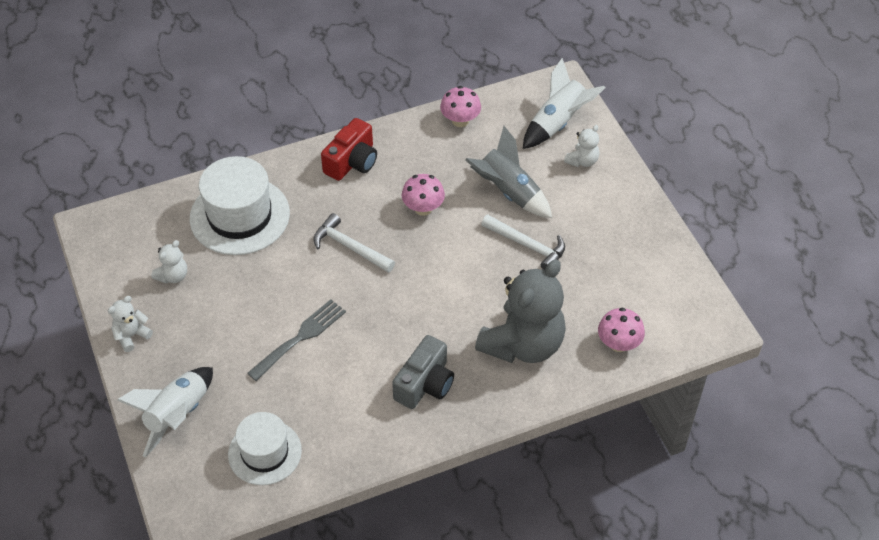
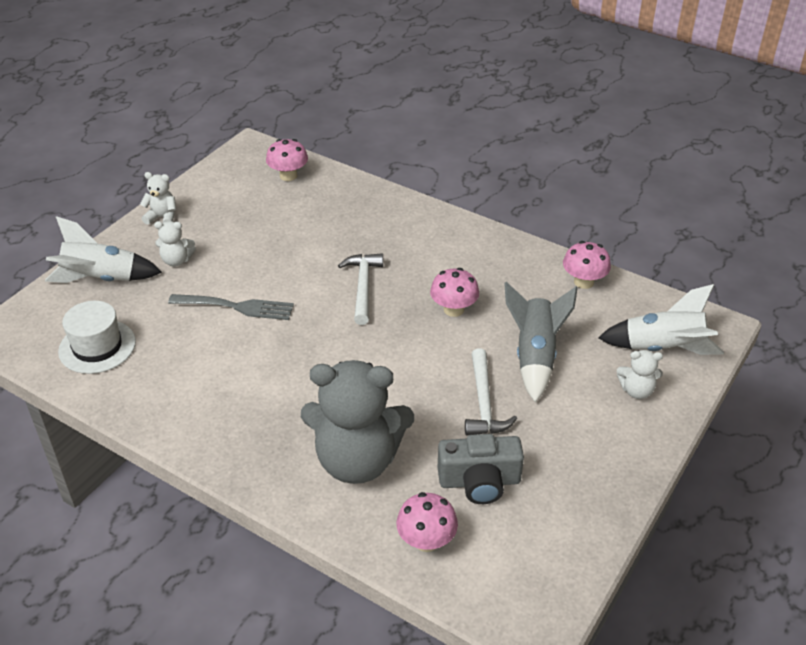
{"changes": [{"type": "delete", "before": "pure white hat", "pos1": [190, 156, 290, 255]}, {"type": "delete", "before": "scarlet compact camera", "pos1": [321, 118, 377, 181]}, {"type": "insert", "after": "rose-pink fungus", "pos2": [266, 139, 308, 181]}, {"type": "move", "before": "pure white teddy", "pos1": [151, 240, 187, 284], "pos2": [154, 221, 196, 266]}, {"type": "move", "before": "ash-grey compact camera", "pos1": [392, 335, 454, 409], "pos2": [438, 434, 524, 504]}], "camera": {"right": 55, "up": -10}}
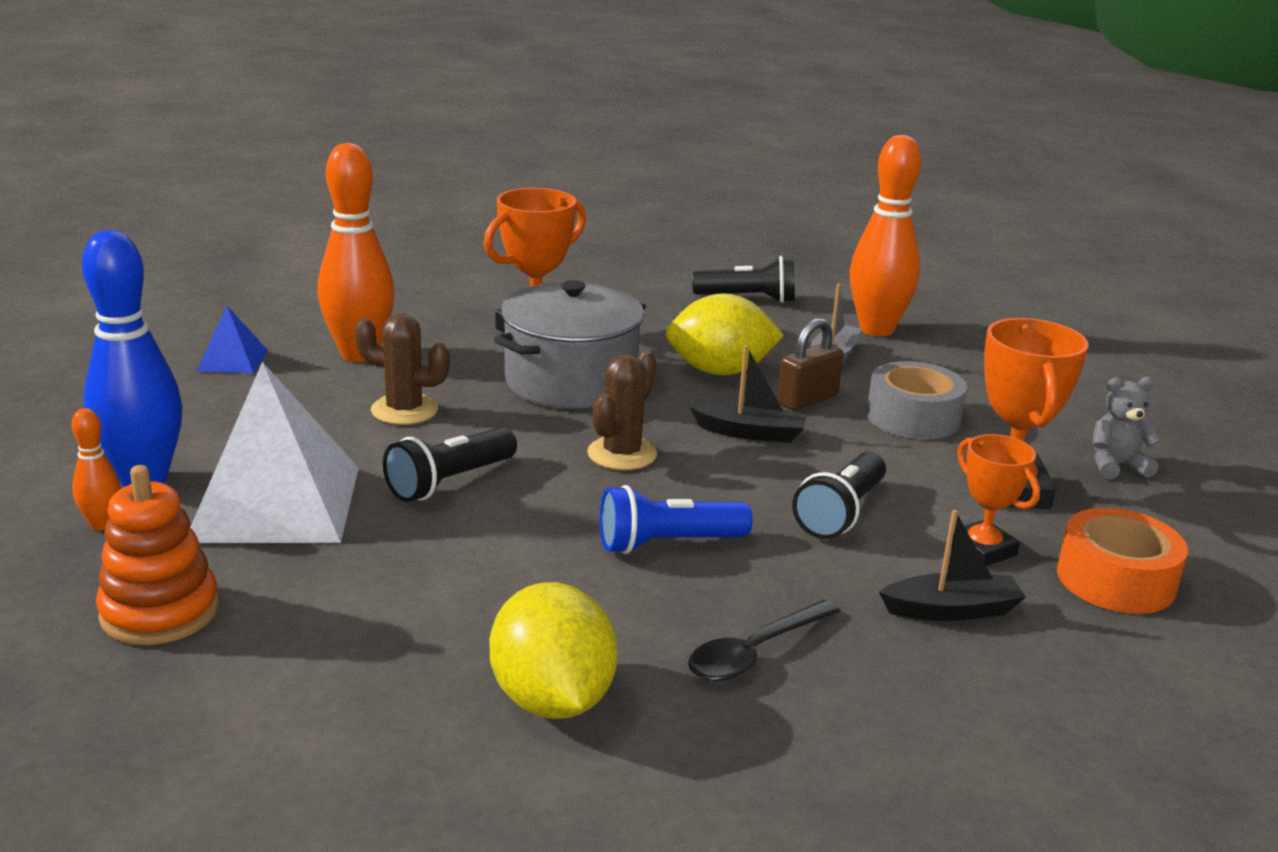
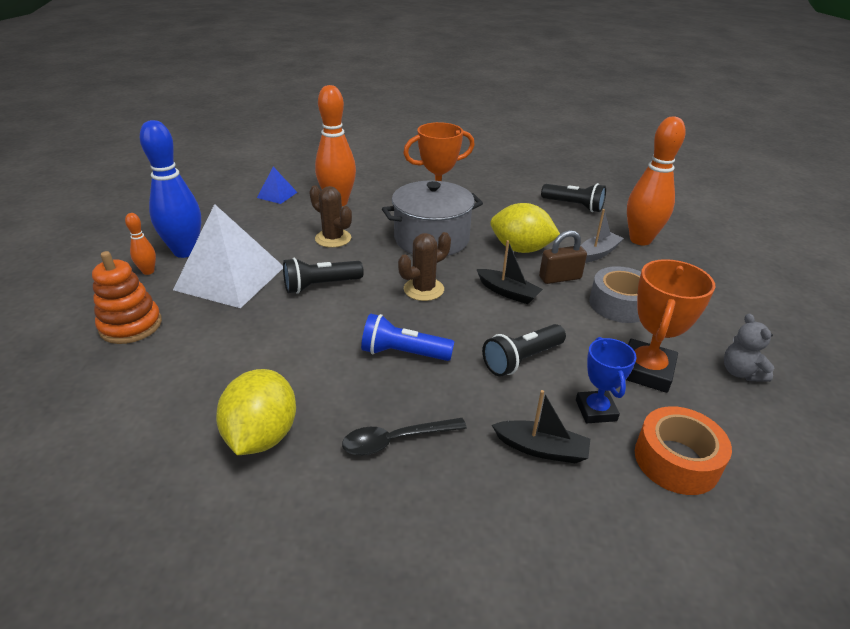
{"changes": [{"type": "recolor", "before": "bright orange trophy", "after": "blue trophy", "pos1": [952, 434, 1040, 566], "pos2": [576, 337, 637, 423]}, {"type": "rotate", "before": "ash-grey teddy", "pos1": [1093, 377, 1162, 479], "pos2": [724, 313, 774, 382], "turn": -120}], "camera": {"right": 25, "up": 10}}
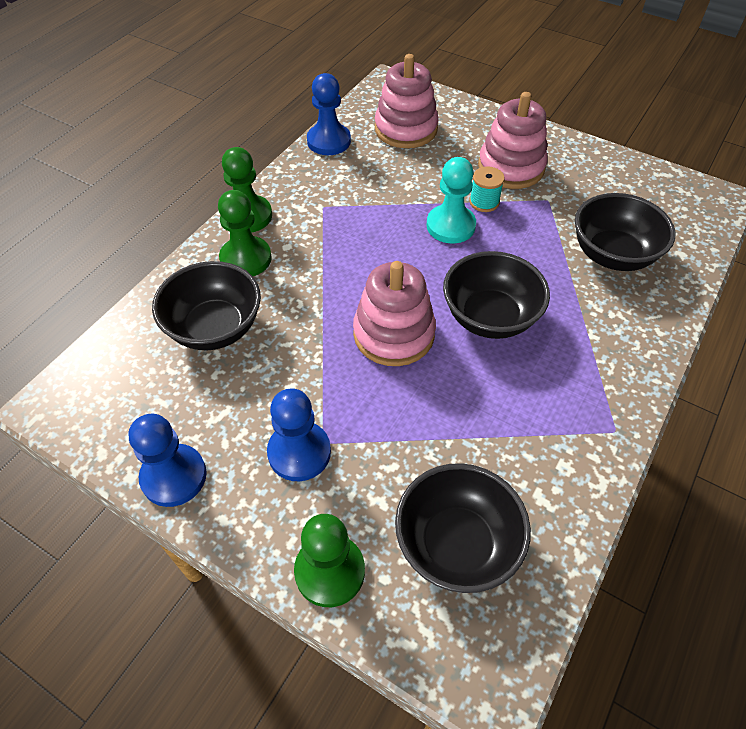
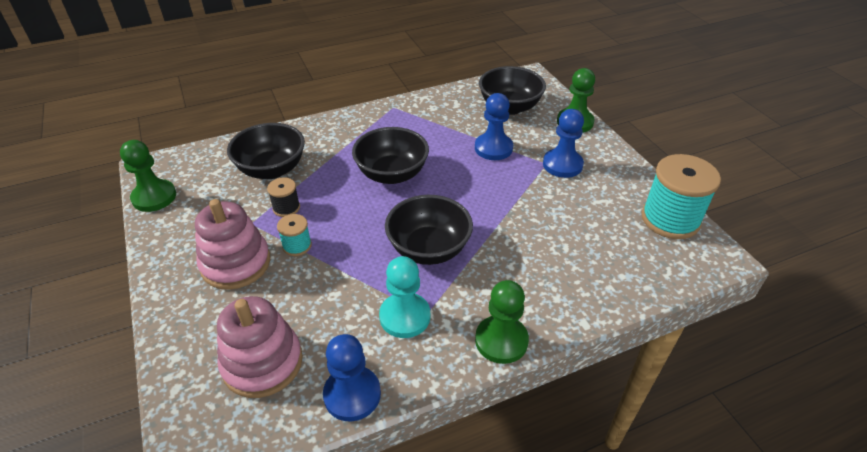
{"changes": [{"type": "delete", "before": "rose-pink ring stacker", "pos1": [353, 261, 436, 366]}, {"type": "insert", "after": "jet-black spool", "pos2": [267, 177, 300, 217]}, {"type": "insert", "after": "aqua spool", "pos2": [642, 154, 721, 239]}, {"type": "move", "before": "blue pawn", "pos1": [128, 414, 207, 507], "pos2": [475, 93, 513, 160]}, {"type": "move", "before": "jet-black deep dish", "pos1": [152, 261, 261, 350], "pos2": [385, 195, 473, 265]}, {"type": "move", "before": "green pawn", "pos1": [218, 190, 272, 276], "pos2": [120, 140, 176, 212]}, {"type": "move", "before": "aqua pawn", "pos1": [427, 157, 476, 243], "pos2": [379, 256, 430, 338]}], "camera": {"right": -145, "up": -10}}
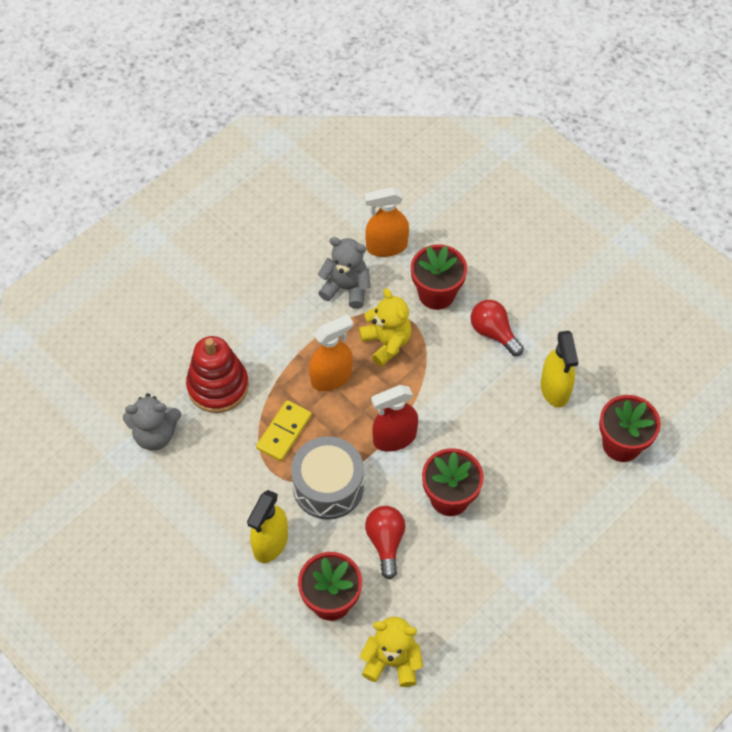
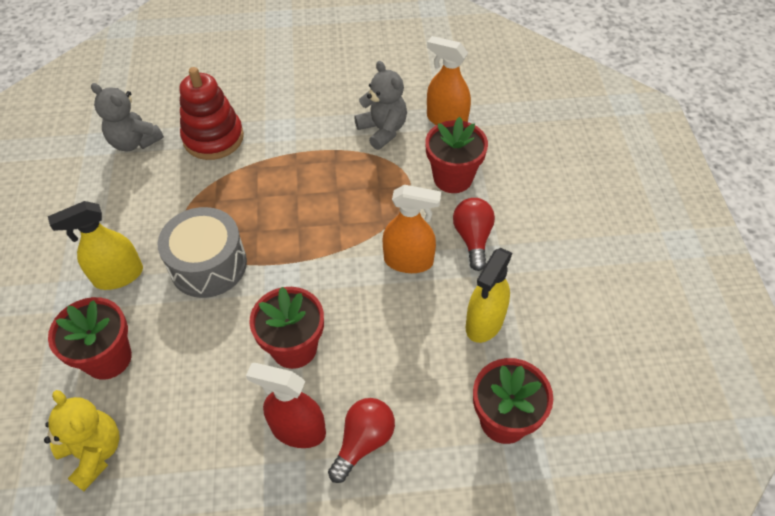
{"changes": [{"type": "delete", "before": "bright yellow domino piece", "pos1": [256, 400, 312, 461]}, {"type": "delete", "before": "bright yellow teddy", "pos1": [359, 288, 412, 367]}, {"type": "move", "before": "bright orange spray cleaner", "pos1": [309, 315, 353, 391], "pos2": [383, 185, 441, 273]}, {"type": "move", "before": "scarlet bulb", "pos1": [365, 506, 405, 580], "pos2": [328, 398, 395, 483]}, {"type": "move", "before": "scarlet spray cleaner", "pos1": [371, 385, 418, 452], "pos2": [246, 363, 326, 448]}], "camera": {"right": 40, "up": -5}}
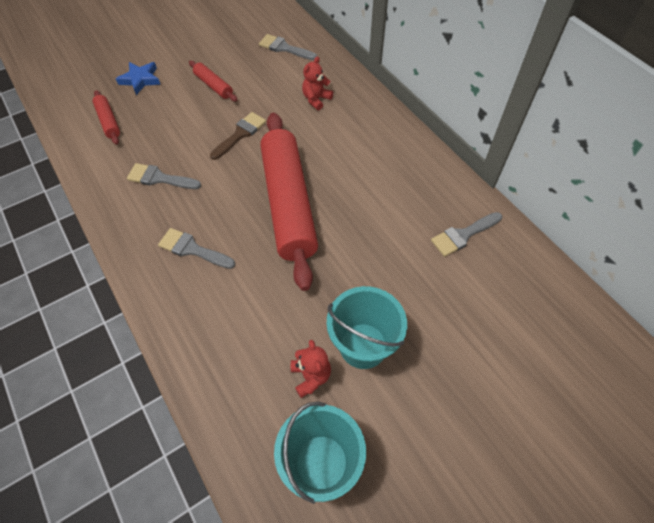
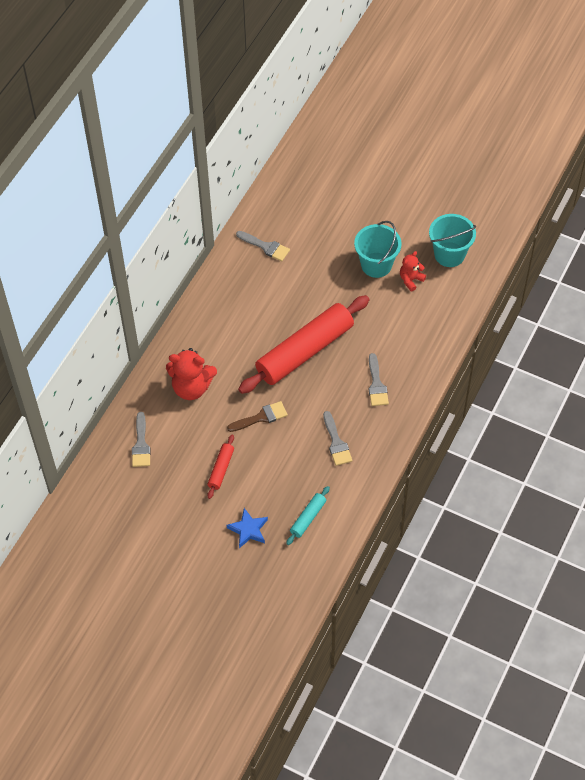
{"changes": [{"type": "recolor", "before": "scarlet pastry roller", "after": "aqua pastry roller", "pos1": [93, 90, 120, 145], "pos2": [286, 486, 330, 545]}, {"type": "rotate", "before": "brown brush", "pos1": [210, 112, 266, 160], "pos2": [227, 401, 288, 432], "turn": 150}, {"type": "resize", "before": "scarlet teddy", "pos1": [302, 56, 333, 110], "pos2": [166, 348, 217, 400], "scale": 1.76}], "camera": {"right": -120, "up": 0}}
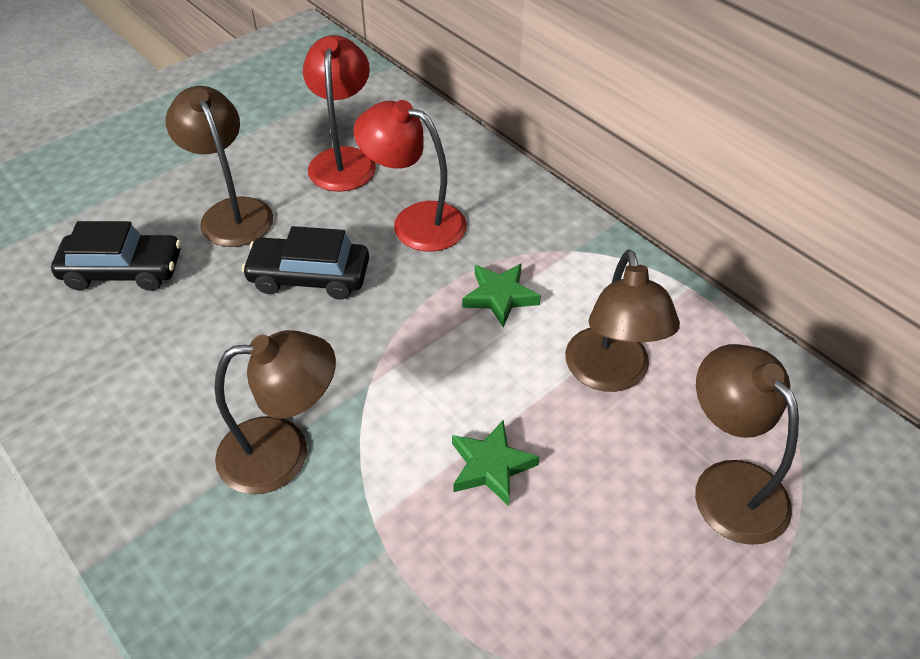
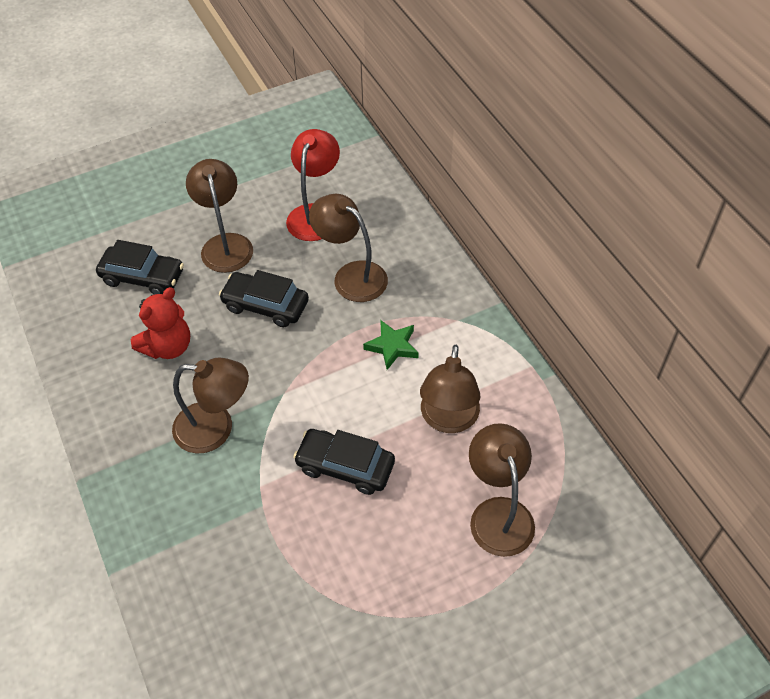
{"changes": [{"type": "insert", "after": "scarlet teddy", "pos2": [131, 287, 190, 359]}, {"type": "replace", "before": "green five-pointed star", "after": "jet-black car", "pos1": [452, 420, 539, 506], "pos2": [293, 429, 395, 495]}, {"type": "recolor", "before": "scarlet desk lamp", "after": "brown desk lamp", "pos1": [354, 100, 467, 252], "pos2": [309, 194, 388, 302]}], "camera": {"right": 15, "up": 5}}
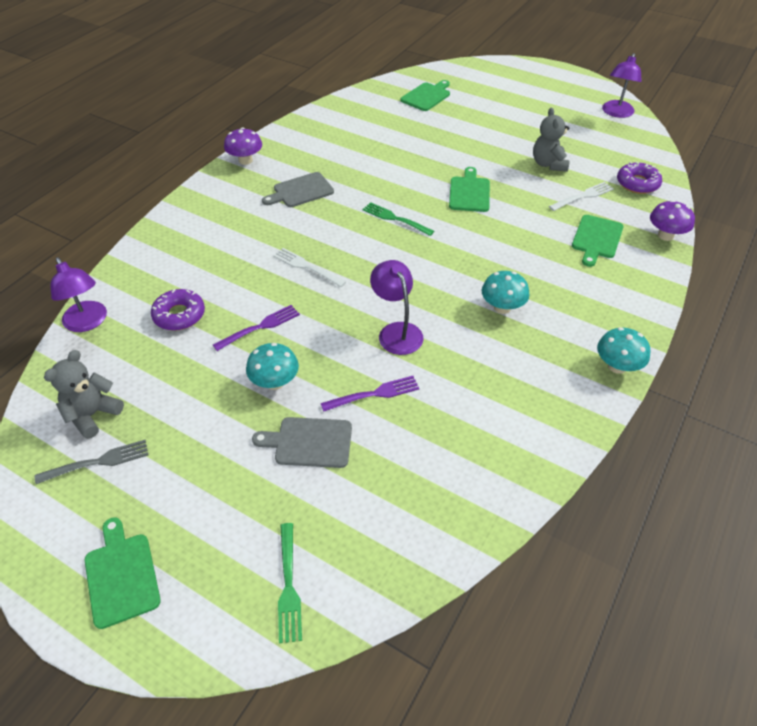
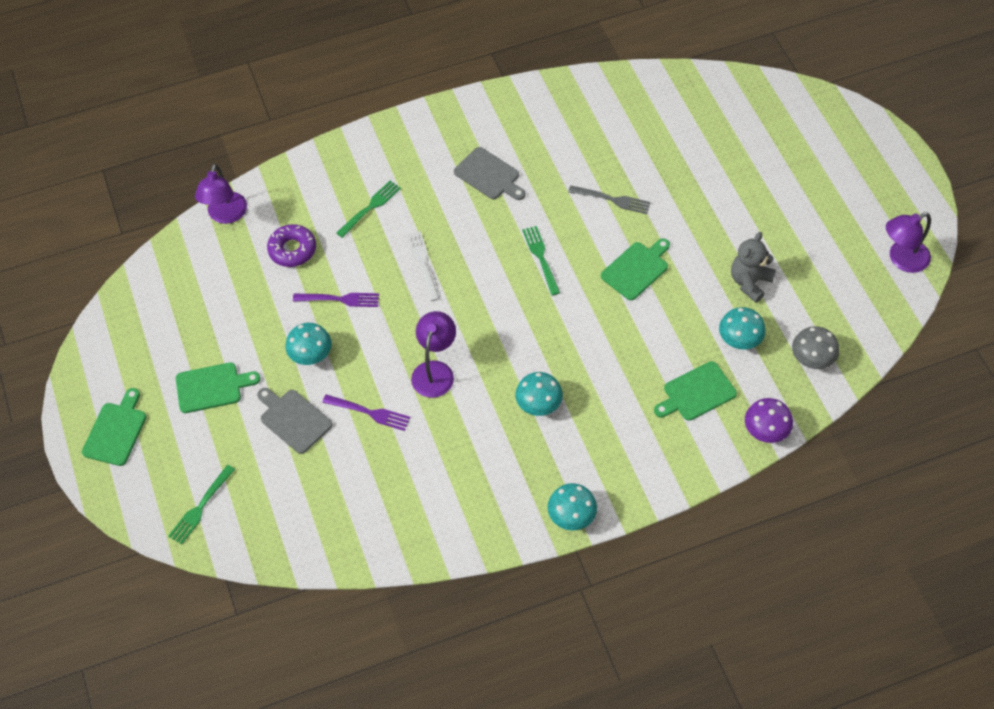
{"changes": [{"type": "delete", "before": "ash-grey teddy", "pos1": [44, 350, 124, 439]}, {"type": "delete", "before": "purple fungus", "pos1": [224, 127, 262, 165]}, {"type": "insert", "after": "green dinner fork", "pos2": [337, 180, 401, 238]}, {"type": "move", "before": "ash-grey dinner fork", "pos1": [35, 440, 148, 484], "pos2": [568, 185, 651, 214]}, {"type": "move", "before": "green bread board", "pos1": [401, 80, 450, 111], "pos2": [176, 362, 260, 413]}, {"type": "replace", "before": "pure white dinner fork", "after": "aqua fungus", "pos1": [549, 182, 614, 211], "pos2": [719, 307, 766, 350]}, {"type": "replace", "before": "purple donut", "after": "ash-grey fungus", "pos1": [617, 162, 662, 194], "pos2": [792, 326, 839, 369]}, {"type": "rotate", "before": "ash-grey bread board", "pos1": [262, 172, 334, 207], "pos2": [454, 147, 525, 200], "turn": -150}], "camera": {"right": 40, "up": 10}}
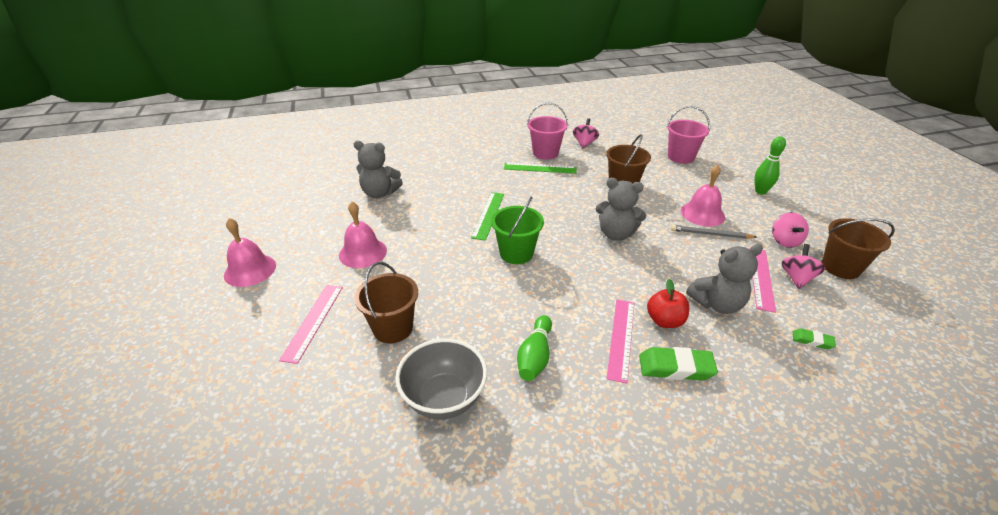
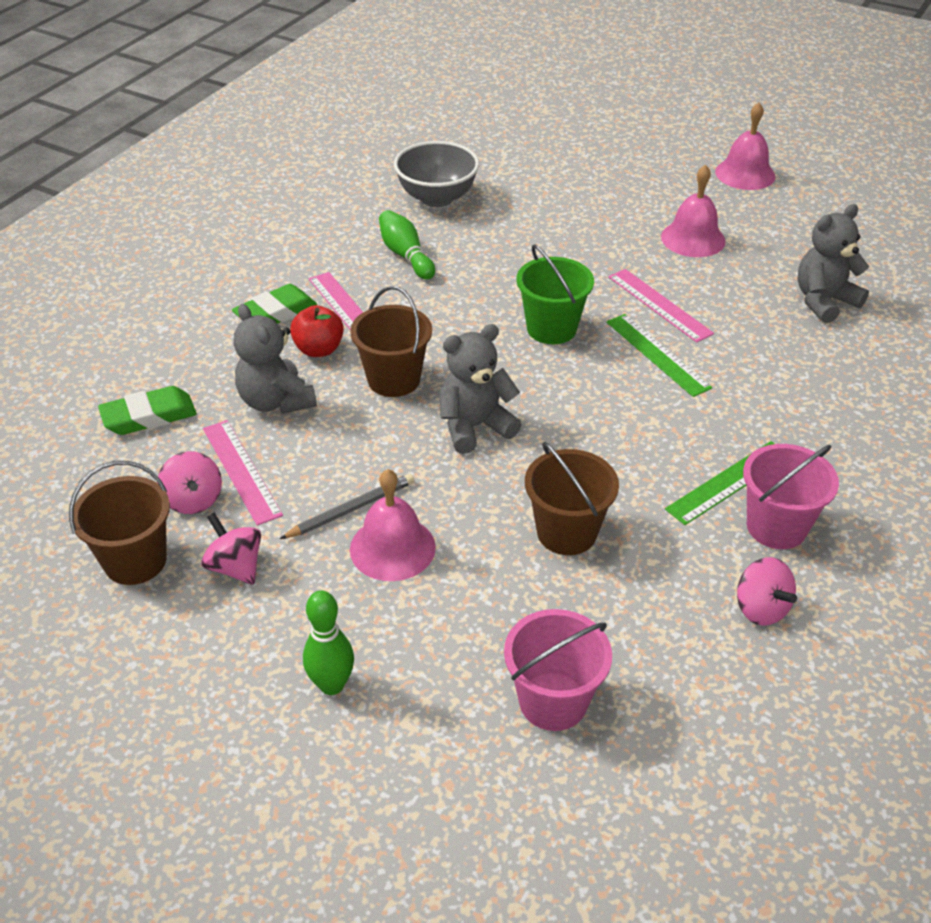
{"changes": [{"type": "move", "before": "rose-pink straightedge", "pos1": [279, 285, 343, 364], "pos2": [609, 269, 714, 343]}, {"type": "move", "before": "brown bucket", "pos1": [354, 262, 418, 344], "pos2": [350, 286, 432, 397]}, {"type": "rotate", "before": "ash-grey teddy", "pos1": [686, 244, 763, 314], "pos2": [234, 304, 317, 414], "turn": -60}, {"type": "resize", "before": "green pencil eraser", "pos1": [793, 328, 836, 349], "pos2": [98, 386, 197, 435], "scale": 1.84}], "camera": {"right": 135, "up": 5}}
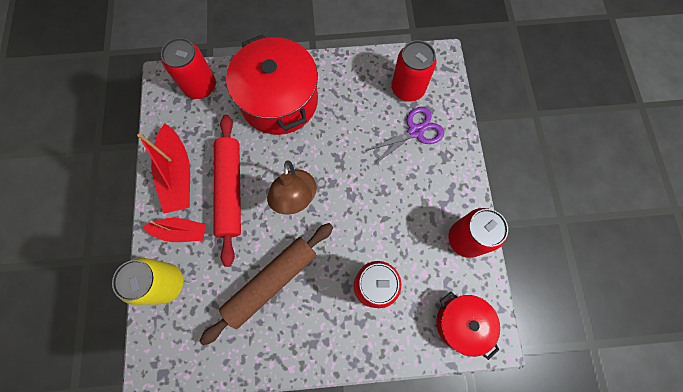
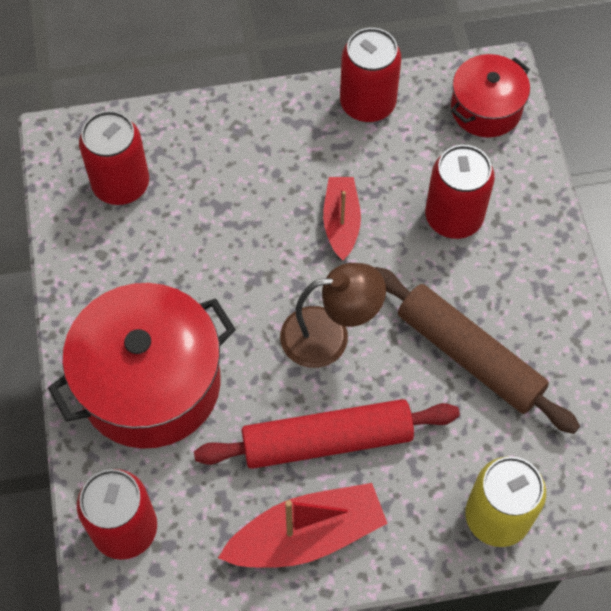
{"changes": [{"type": "delete", "before": "purple shears", "pos1": [366, 107, 444, 165]}, {"type": "move", "before": "scarlet toy boat", "pos1": [143, 218, 206, 242], "pos2": [323, 177, 361, 260]}], "camera": {"right": -95, "up": -10}}
